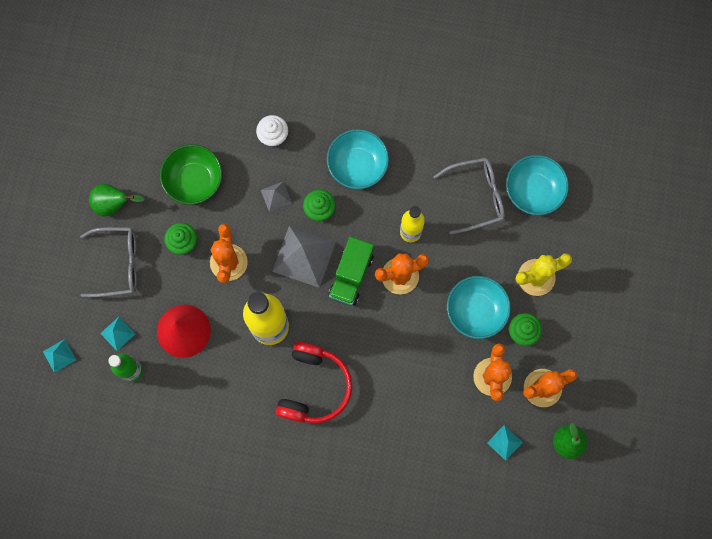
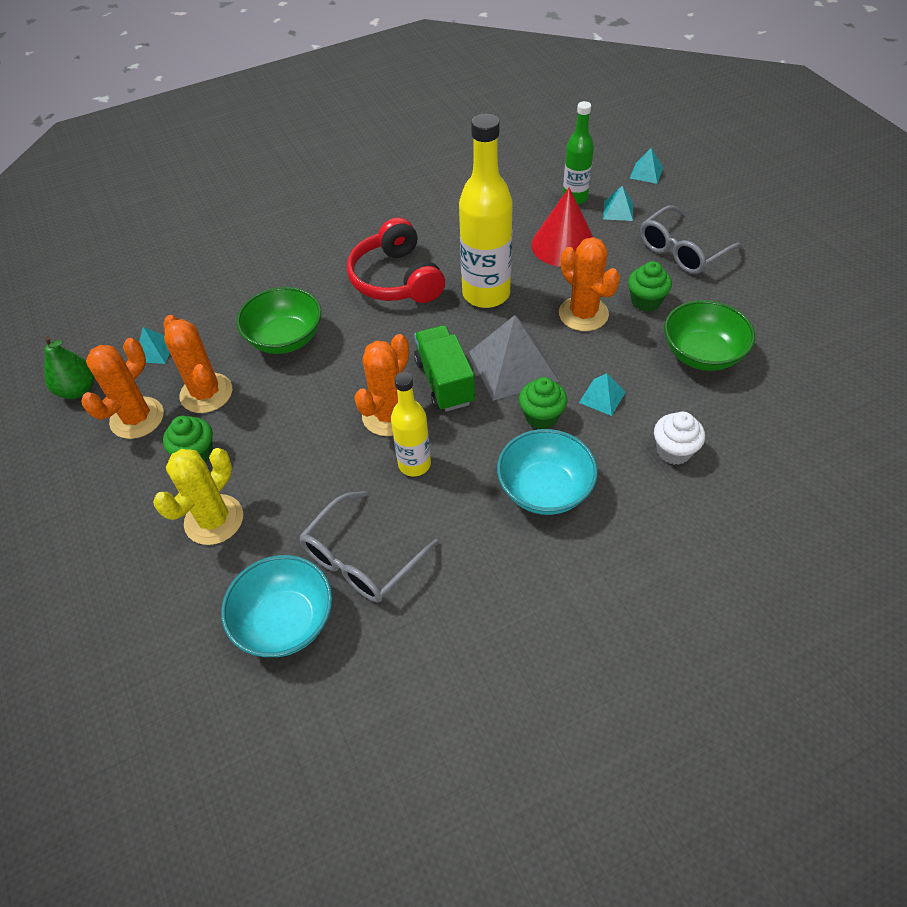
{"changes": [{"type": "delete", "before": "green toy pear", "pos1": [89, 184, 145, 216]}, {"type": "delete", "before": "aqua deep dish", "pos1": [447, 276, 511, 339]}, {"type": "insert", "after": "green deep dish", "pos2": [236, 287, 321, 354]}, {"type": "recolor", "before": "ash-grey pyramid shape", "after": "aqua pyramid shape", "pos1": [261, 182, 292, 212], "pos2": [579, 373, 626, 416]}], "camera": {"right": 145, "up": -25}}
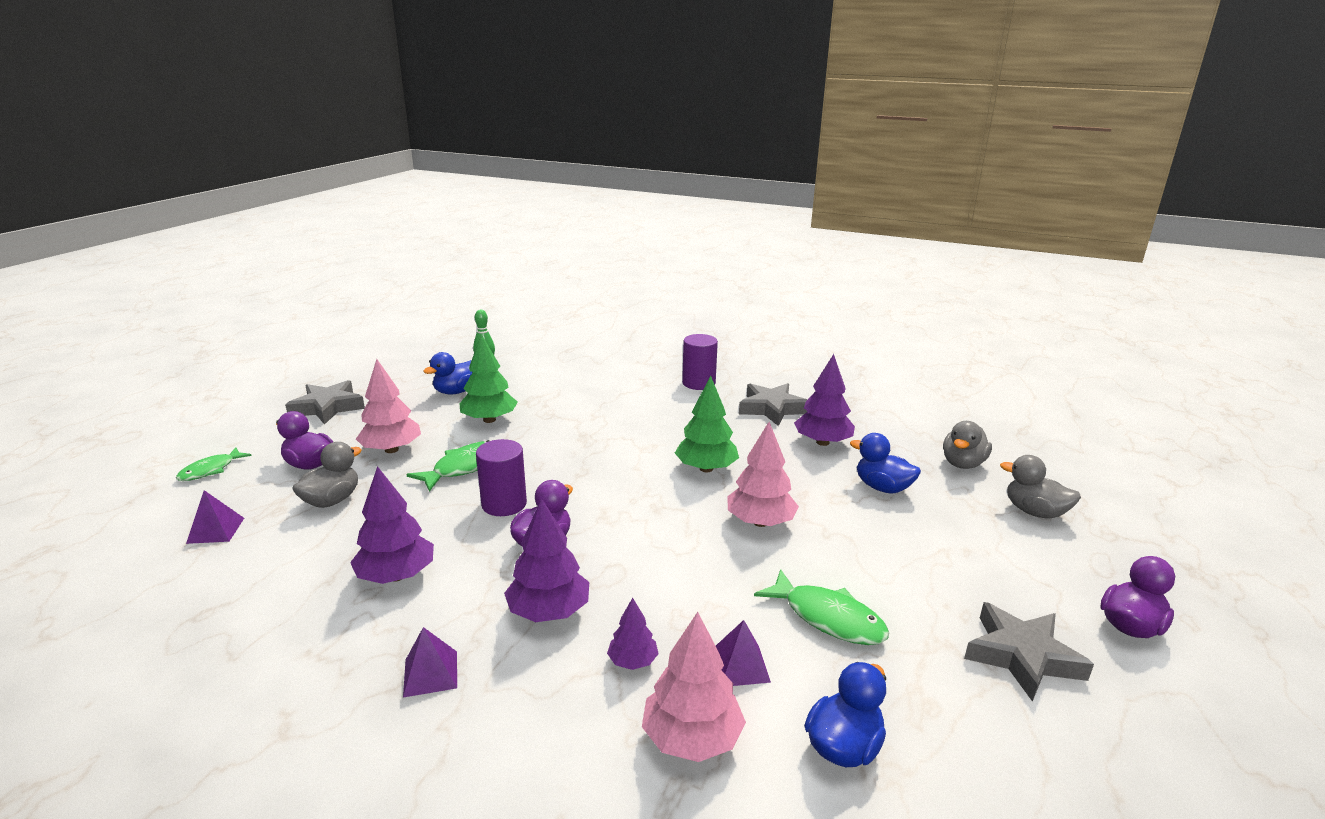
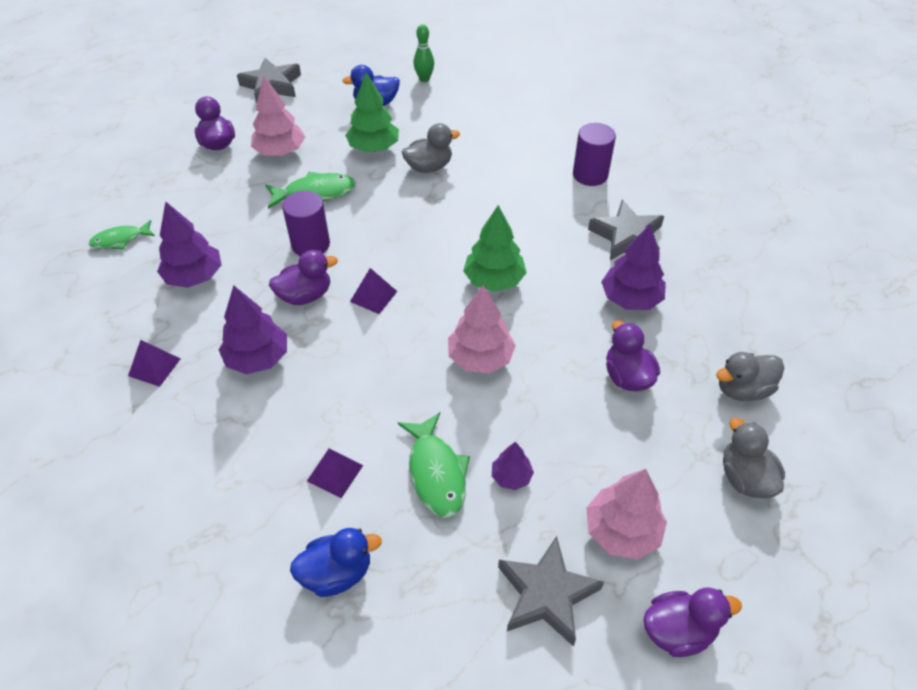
{"changes": [{"type": "move", "before": "green toy fish", "pos1": [176, 447, 251, 481], "pos2": [89, 220, 155, 250]}, {"type": "move", "before": "purple pyramid shape", "pos1": [186, 490, 244, 544], "pos2": [350, 268, 397, 314]}, {"type": "move", "before": "ash-grey duck", "pos1": [292, 442, 362, 508], "pos2": [402, 123, 460, 173]}, {"type": "move", "before": "purple fir tree", "pos1": [607, 598, 659, 670], "pos2": [492, 442, 534, 490]}, {"type": "move", "before": "rose-pink fir tree", "pos1": [642, 612, 746, 762], "pos2": [586, 469, 667, 560]}, {"type": "recolor", "before": "blue duck", "after": "purple duck", "pos1": [850, 433, 921, 493], "pos2": [606, 321, 660, 391]}], "camera": {"right": 35, "up": 25}}
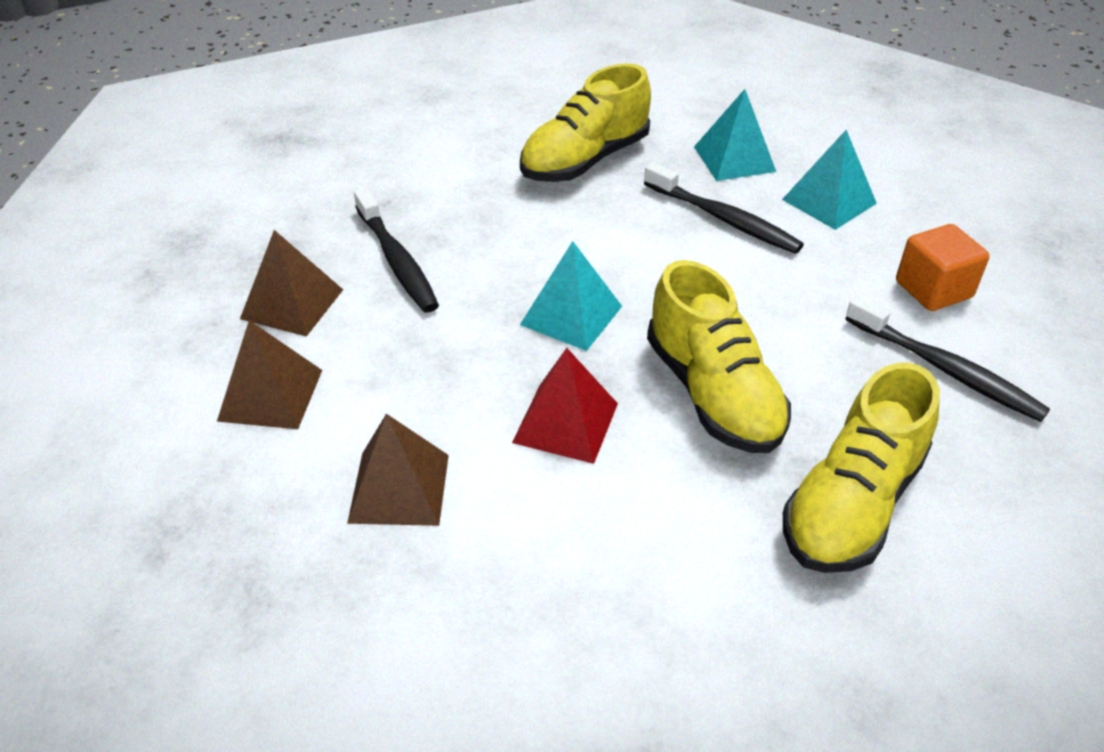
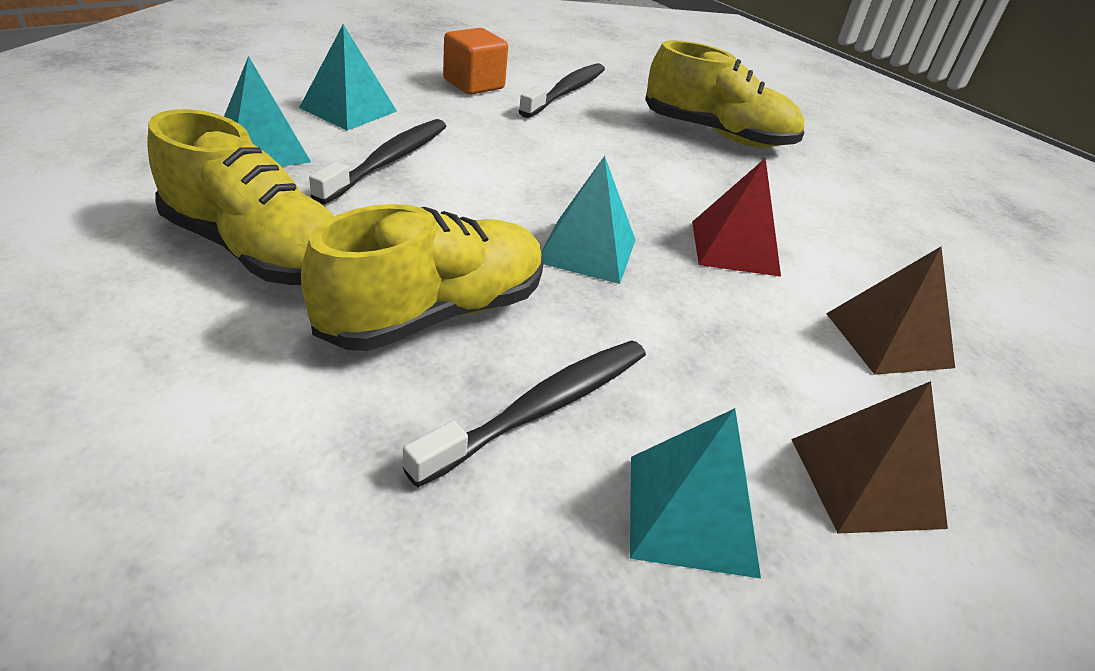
{"changes": [{"type": "move", "before": "bright yellow sneaker", "pos1": [647, 260, 791, 453], "pos2": [301, 204, 544, 351]}, {"type": "recolor", "before": "brown pyramid shape", "after": "aqua pyramid shape", "pos1": [240, 230, 343, 337], "pos2": [630, 408, 761, 579]}], "camera": {"right": -110, "up": -5}}
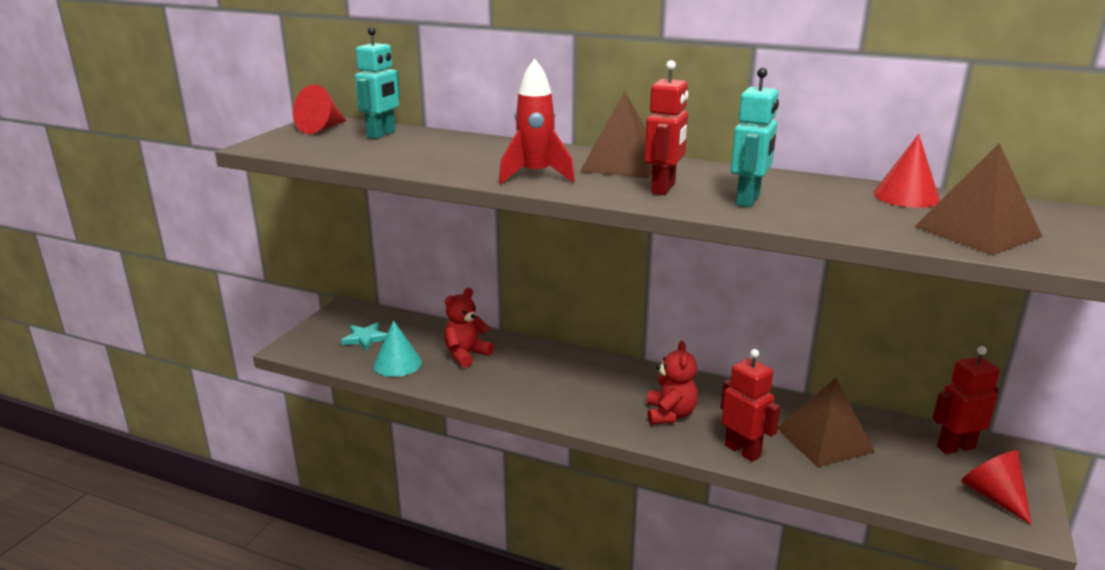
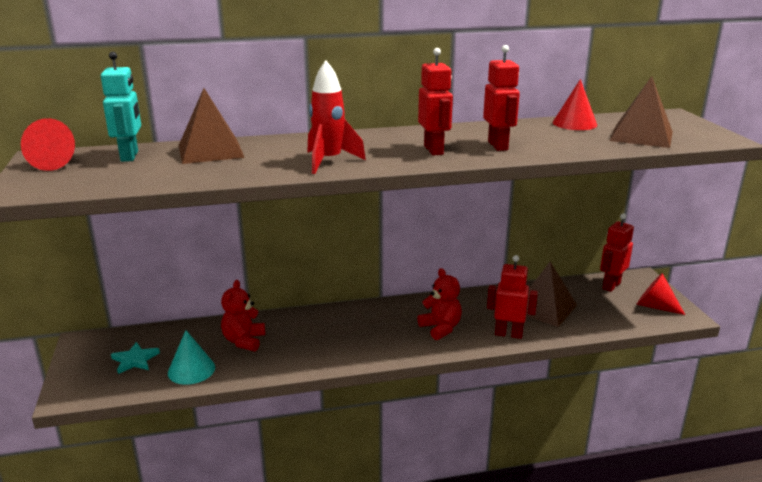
{"changes": [{"type": "move", "before": "brown pyramid shape", "pos1": [580, 91, 653, 179], "pos2": [179, 88, 245, 164]}, {"type": "recolor", "before": "aqua robot", "after": "scarlet robot", "pos1": [731, 68, 779, 207], "pos2": [483, 45, 520, 151]}], "camera": {"right": -35, "up": 0}}
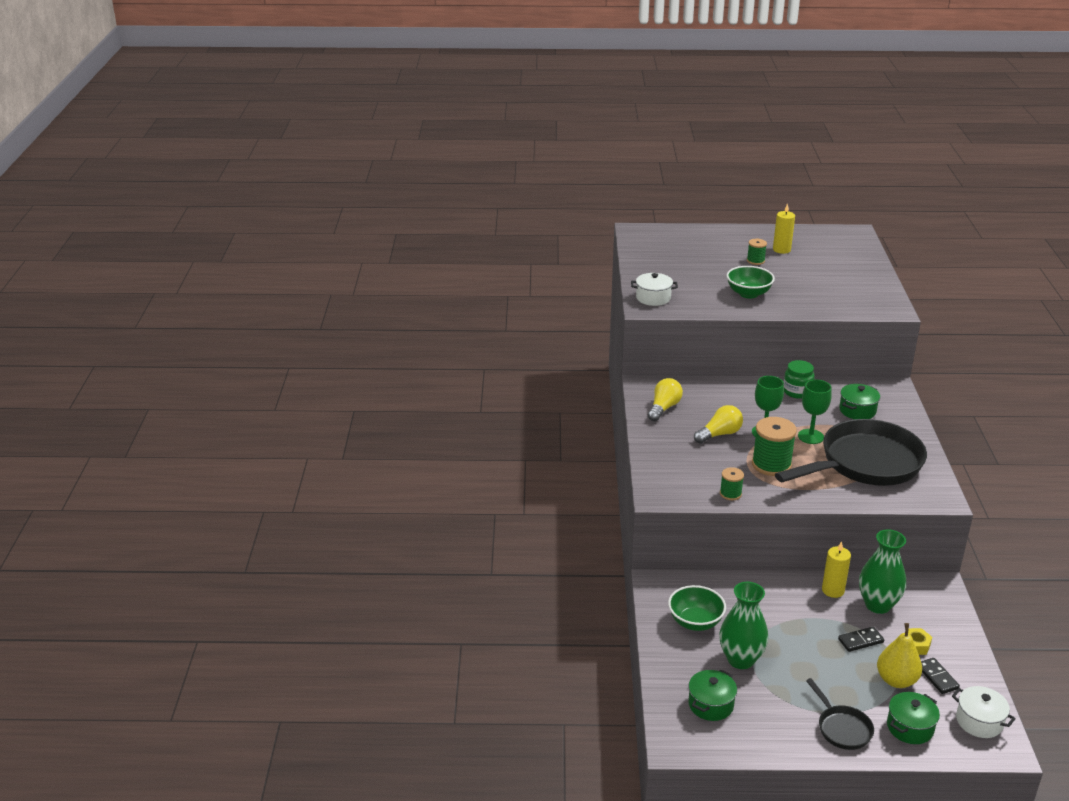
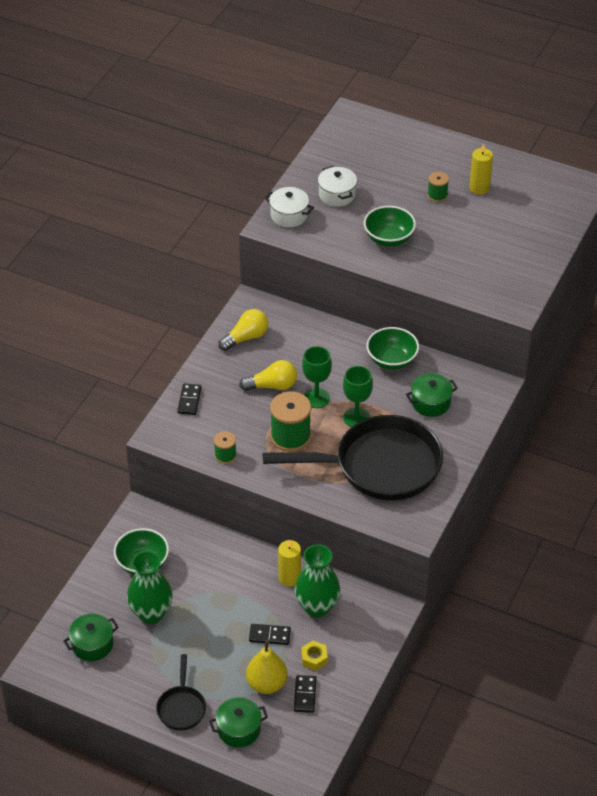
{"changes": [{"type": "insert", "after": "jet-black domino piece", "pos2": [177, 383, 202, 415]}, {"type": "move", "before": "pure white cooking pot", "pos1": [952, 686, 1016, 738], "pos2": [318, 166, 357, 207]}, {"type": "replace", "before": "green jar", "after": "green deep dish", "pos1": [784, 360, 815, 399], "pos2": [366, 327, 419, 370]}], "camera": {"right": 25, "up": 15}}
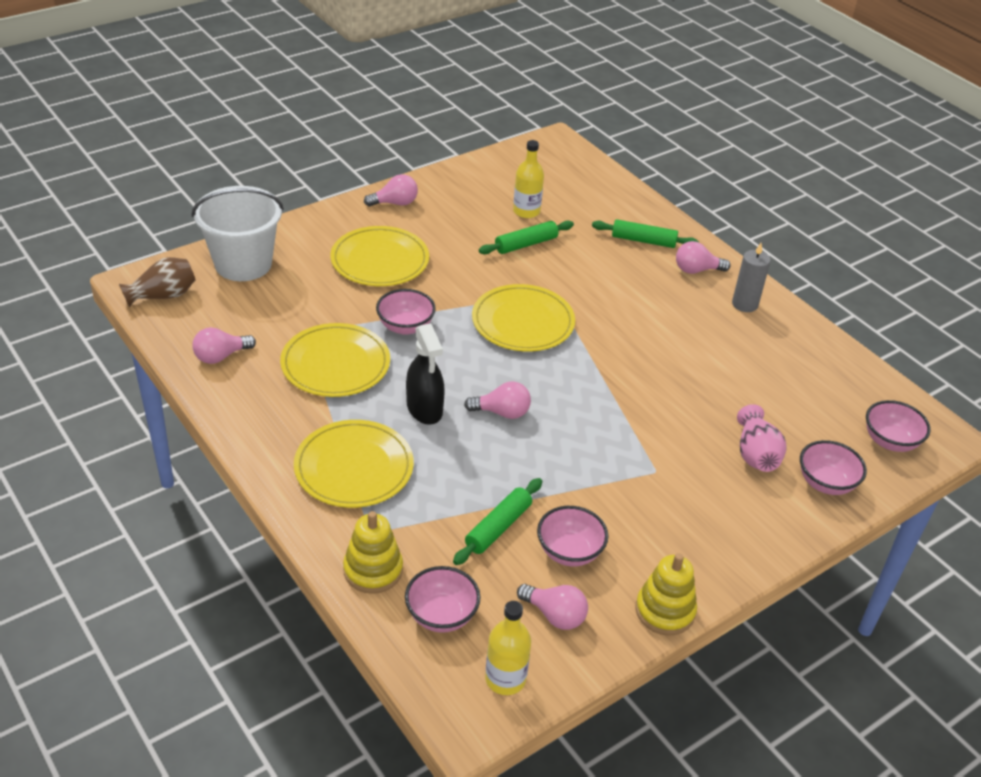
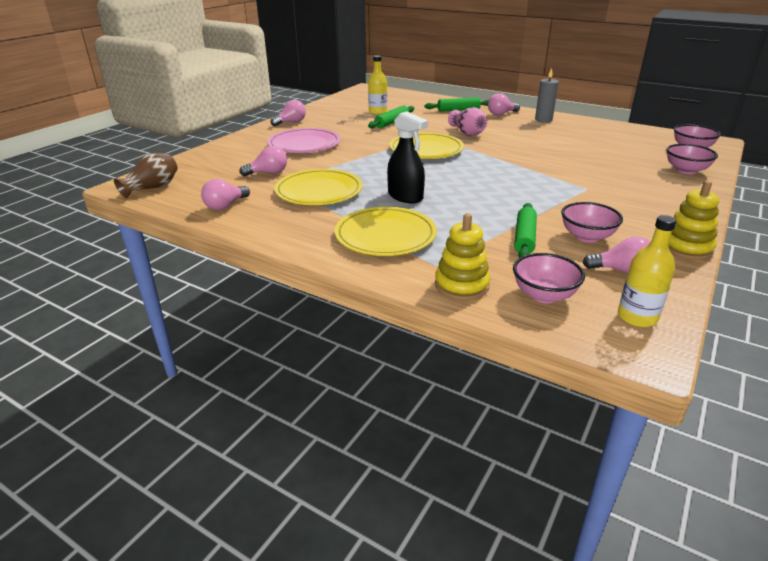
{"changes": [{"type": "delete", "before": "pure white bucket", "pos1": [192, 186, 284, 281]}, {"type": "delete", "before": "rose-pink deep dish", "pos1": [376, 289, 436, 335]}, {"type": "move", "before": "rose-pink bulb", "pos1": [464, 381, 531, 419], "pos2": [240, 146, 287, 176]}, {"type": "move", "before": "rose-pink tall vase", "pos1": [737, 404, 787, 472], "pos2": [448, 107, 487, 136]}, {"type": "recolor", "before": "bright yellow plate", "after": "rose-pink plate", "pos1": [330, 226, 429, 286], "pos2": [268, 128, 341, 153]}], "camera": {"right": -20, "up": -10}}
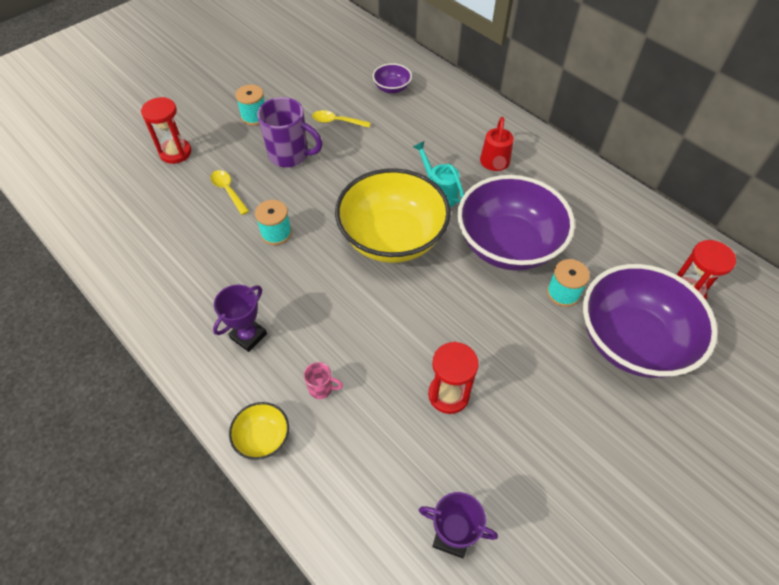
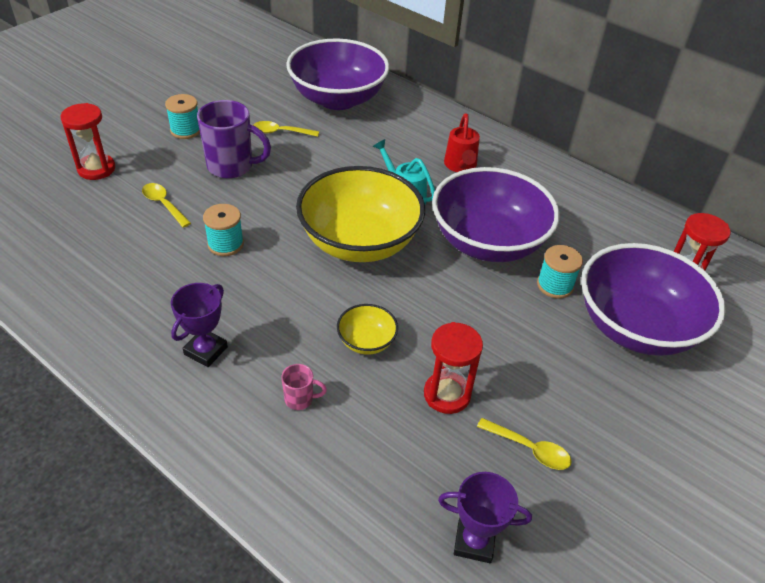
{"changes": [{"type": "insert", "after": "bright yellow spoon", "pos2": [477, 418, 572, 470]}, {"type": "move", "before": "bright yellow deep dish", "pos1": [229, 402, 289, 460], "pos2": [337, 304, 398, 355]}, {"type": "resize", "before": "purple deep dish", "pos1": [373, 63, 412, 94], "pos2": [286, 38, 389, 110], "scale": 2.32}], "camera": {"right": -10, "up": -10}}
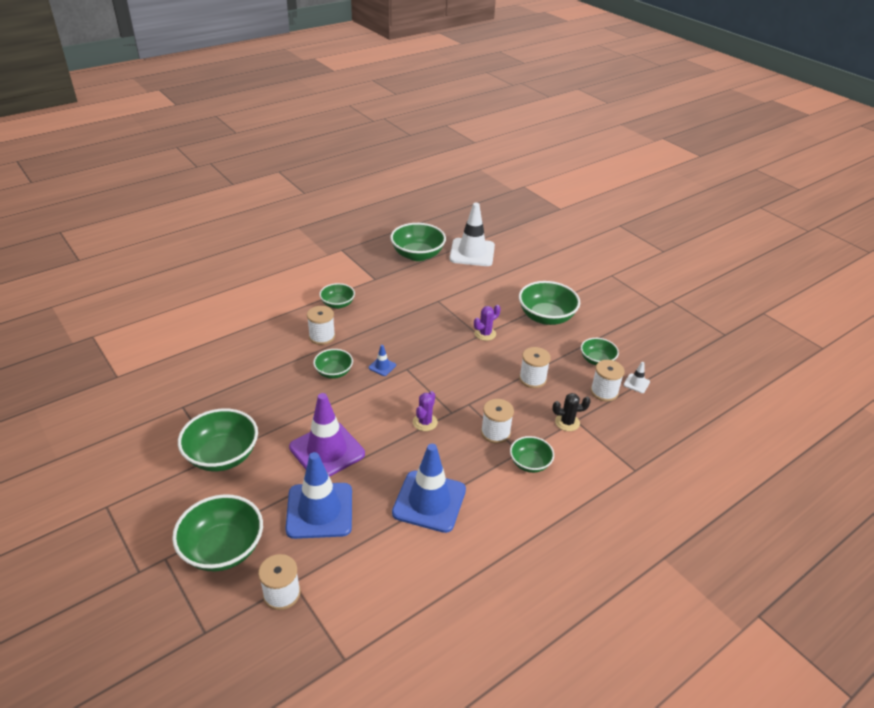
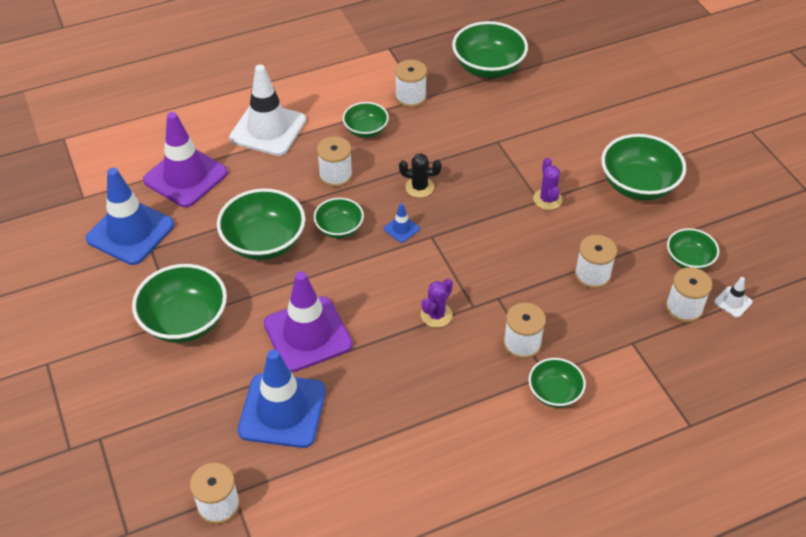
{"changes": [{"type": "insert", "after": "purple safety cone", "pos2": [143, 112, 228, 207]}, {"type": "insert", "after": "pure white spool", "pos2": [395, 60, 427, 108]}, {"type": "move", "before": "green deep dish", "pos1": [172, 494, 263, 571], "pos2": [217, 188, 305, 260]}, {"type": "move", "before": "blue safety cone", "pos1": [392, 444, 466, 533], "pos2": [86, 168, 174, 265]}, {"type": "move", "before": "pure white safety cone", "pos1": [449, 203, 495, 266], "pos2": [229, 64, 306, 156]}, {"type": "move", "before": "jet-black prickly plant", "pos1": [552, 393, 591, 431], "pos2": [399, 153, 442, 198]}, {"type": "rotate", "before": "purple prickly plant", "pos1": [474, 305, 501, 341], "pos2": [533, 158, 562, 210], "turn": -75}], "camera": {"right": 15, "up": 10}}
